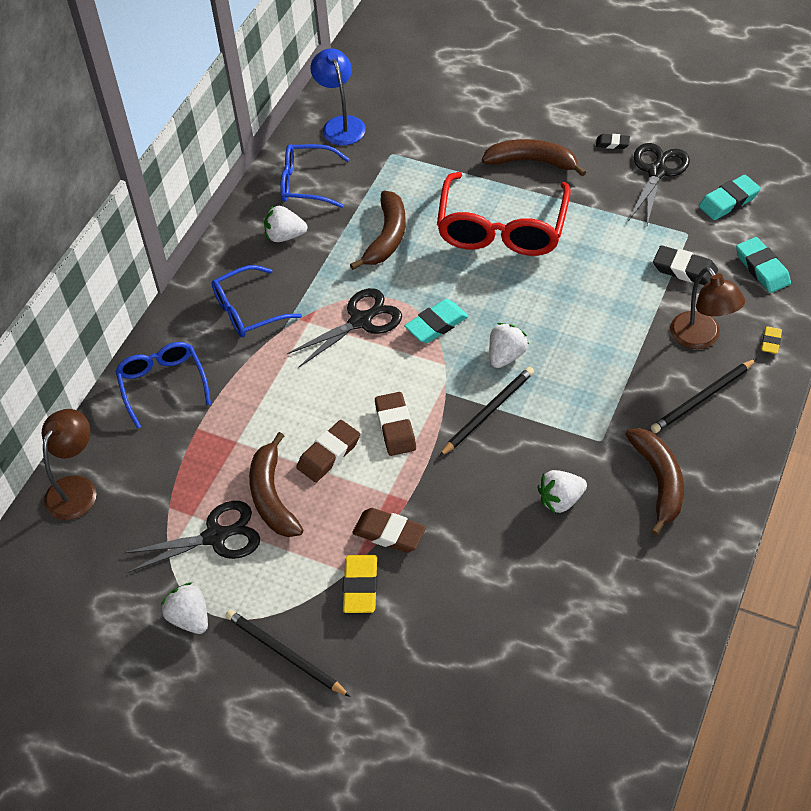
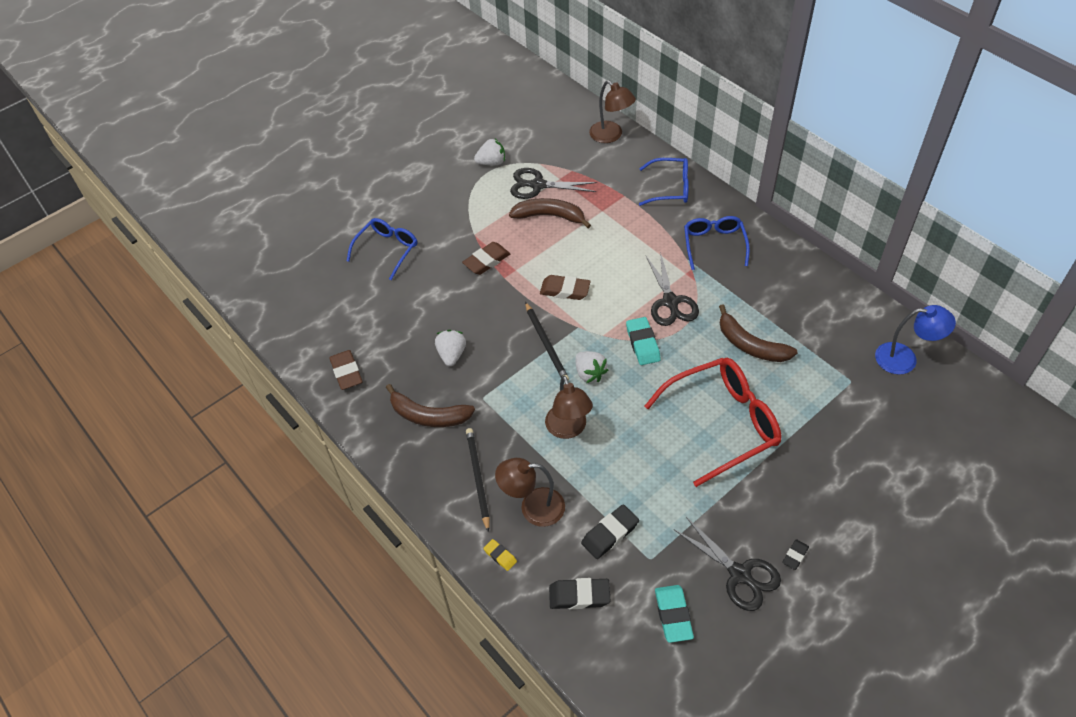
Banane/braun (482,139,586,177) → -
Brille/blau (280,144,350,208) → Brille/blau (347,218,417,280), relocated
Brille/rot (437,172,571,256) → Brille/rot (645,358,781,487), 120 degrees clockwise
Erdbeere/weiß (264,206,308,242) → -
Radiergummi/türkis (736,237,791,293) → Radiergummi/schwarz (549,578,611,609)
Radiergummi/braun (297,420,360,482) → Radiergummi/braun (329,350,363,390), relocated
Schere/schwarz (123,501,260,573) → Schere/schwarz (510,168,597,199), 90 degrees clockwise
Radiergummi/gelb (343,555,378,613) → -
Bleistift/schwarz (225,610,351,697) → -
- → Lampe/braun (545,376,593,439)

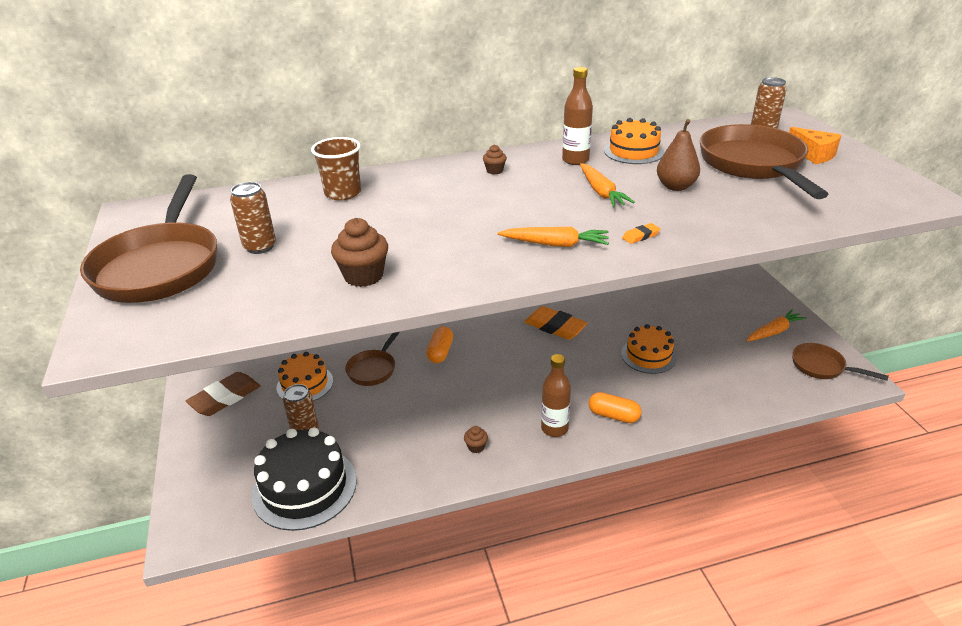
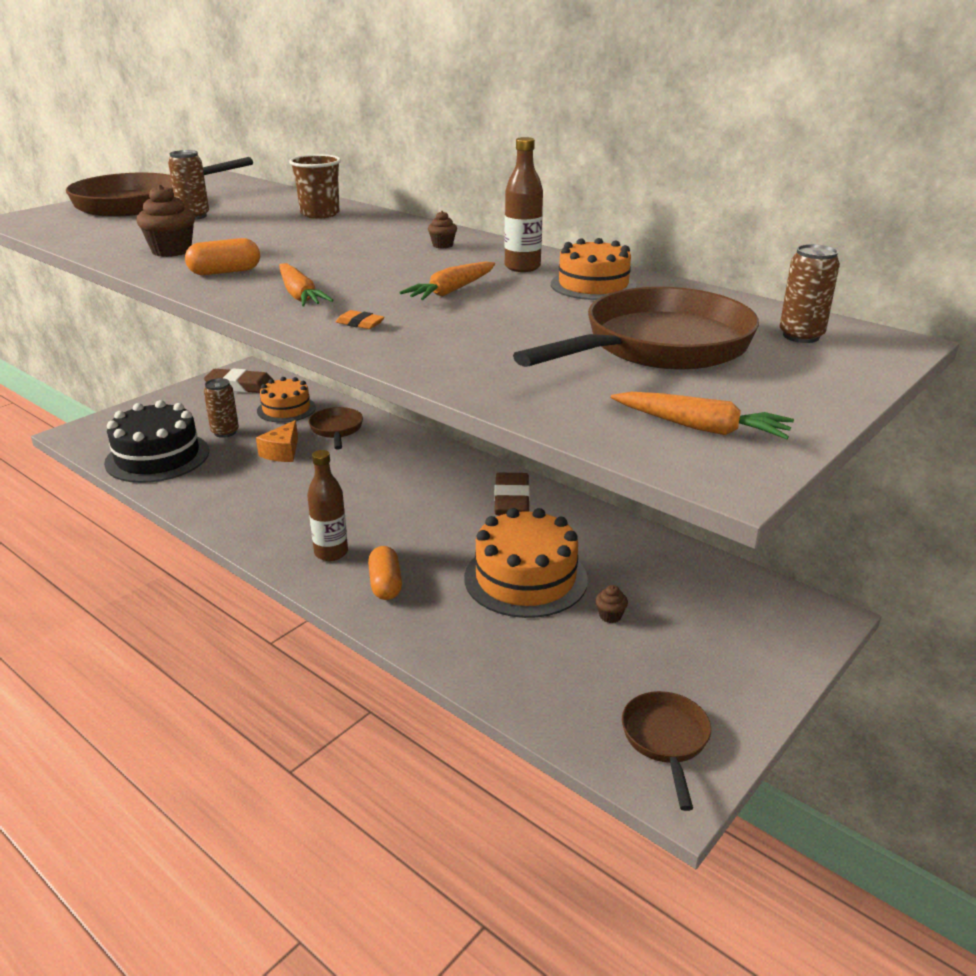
Birne/braun (657,119,700,191) → -
Käse/orange (789,127,841,164) → Käse/orange (256,420,298,462), relocated
Radiergummi/orange (524,306,587,340) → Radiergummi/braun (494,473,530,515)
Karotte/orange (746,310,807,341) → Karotte/orange (611,392,794,439), relocated
Kuchen/orange (621,324,677,374) → Kuchen/orange (464,508,588,618), x1.57
Kapsel/orange (426,326,453,363) → Kapsel/orange (185,238,260,275), relocated
Pfanne/braun (345,332,400,386) → Pfanne/braun (308,407,363,450), 90 degrees clockwise
Muffin/braun (464,426,488,453) → Muffin/braun (596,585,628,623), relocated

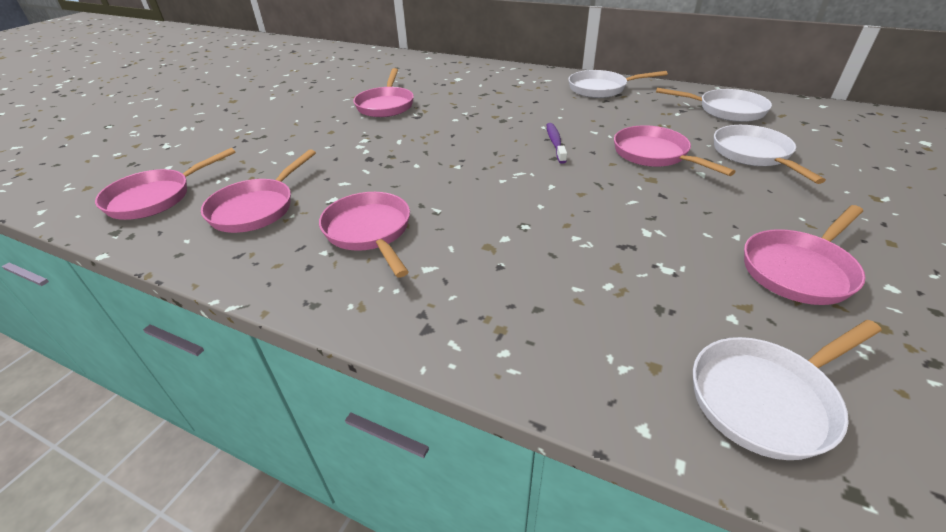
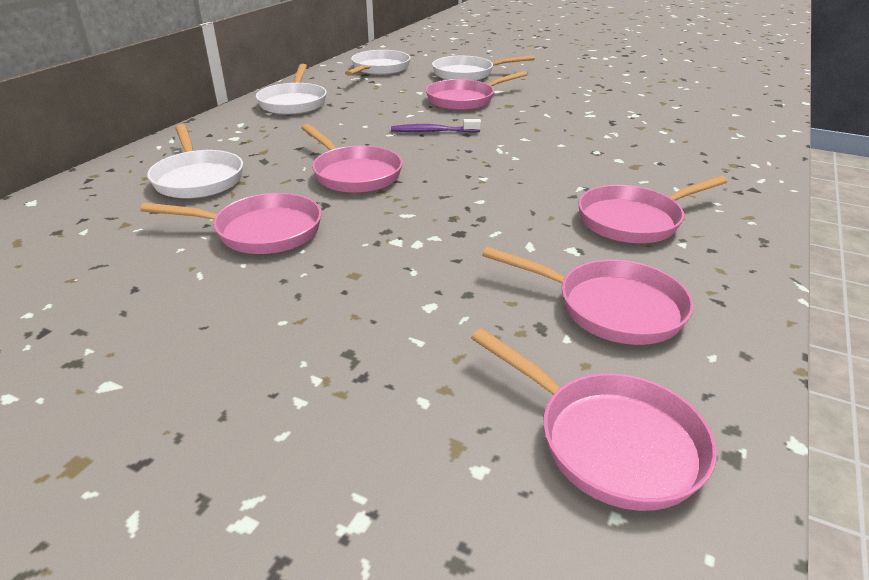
Pfanne/rosa (744,205,866,305) → Pfanne/rosa (301,124,403,193), relocated
Pfanne/weiß (693,320,882,460) → Pfanne/weiß (147,124,243,199), relocated

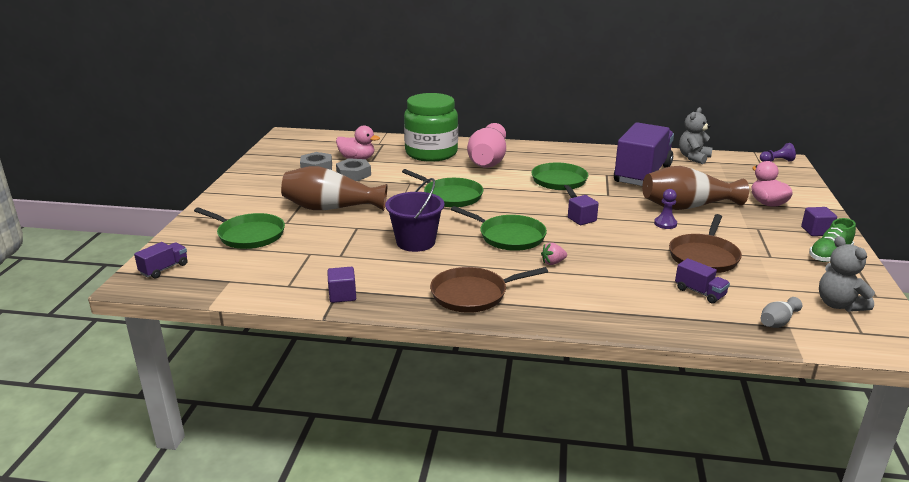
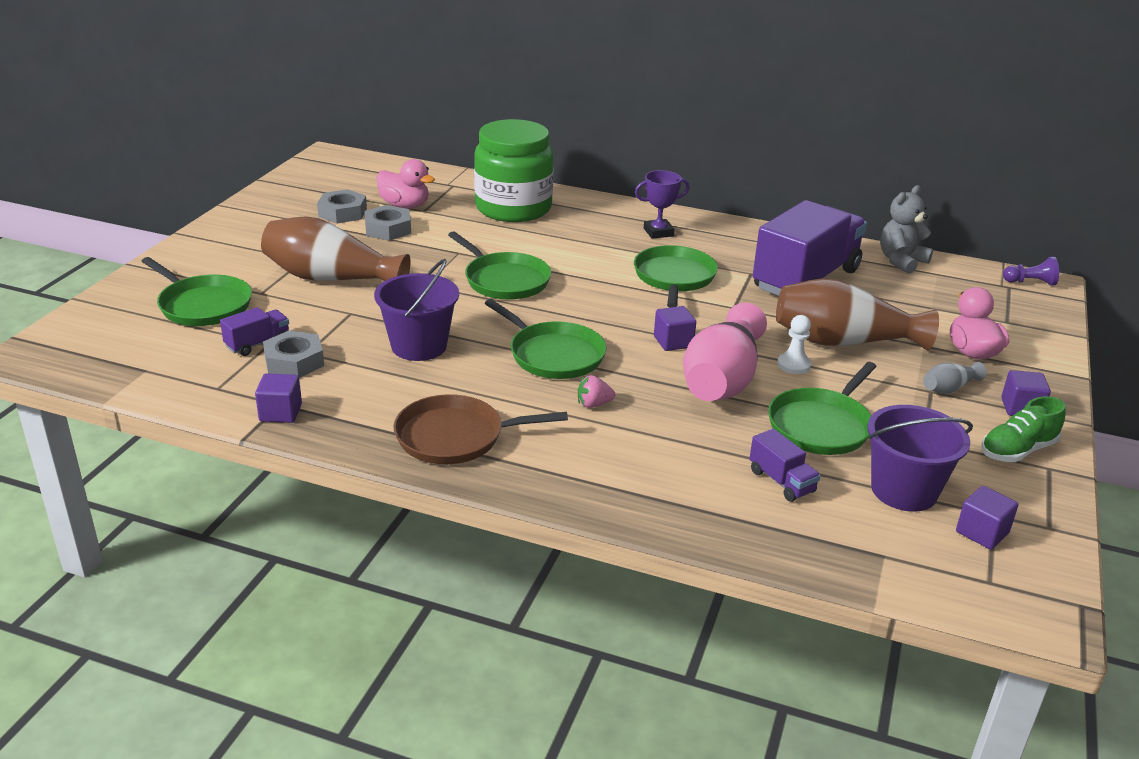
Vase/rosa (467,123,506,168) → Vase/rosa (683,303,767,401), relocated
Bauer/lila (654,189,677,229) → Bauer/weiß (777,315,811,374)
Pfanne/braun (669,214,742,273) → Pfanne/grün (768,362,877,455)
Teddybär/grau (819,236,875,312) → Kubus/lila (956,486,1018,550)
Lastwagen/lila (134,242,188,279) → Lastwagen/lila (220,307,289,356), relocated
Vase/grau (761,297,802,328) → Vase/grau (923,362,987,394), relocated
- → Pokal/lila (635,170,690,239)
- → Sechskantmutter/grau (263,330,324,378)
- → Eimer/lila (867,405,973,512)

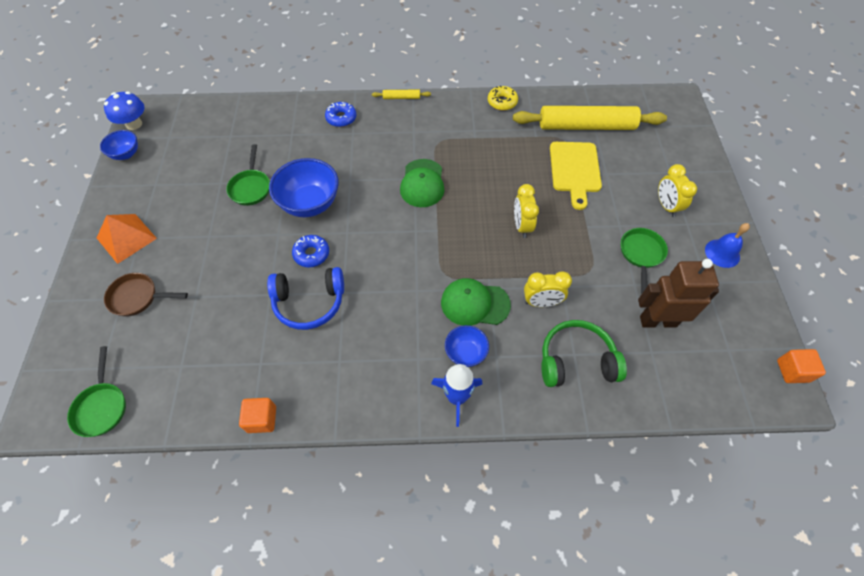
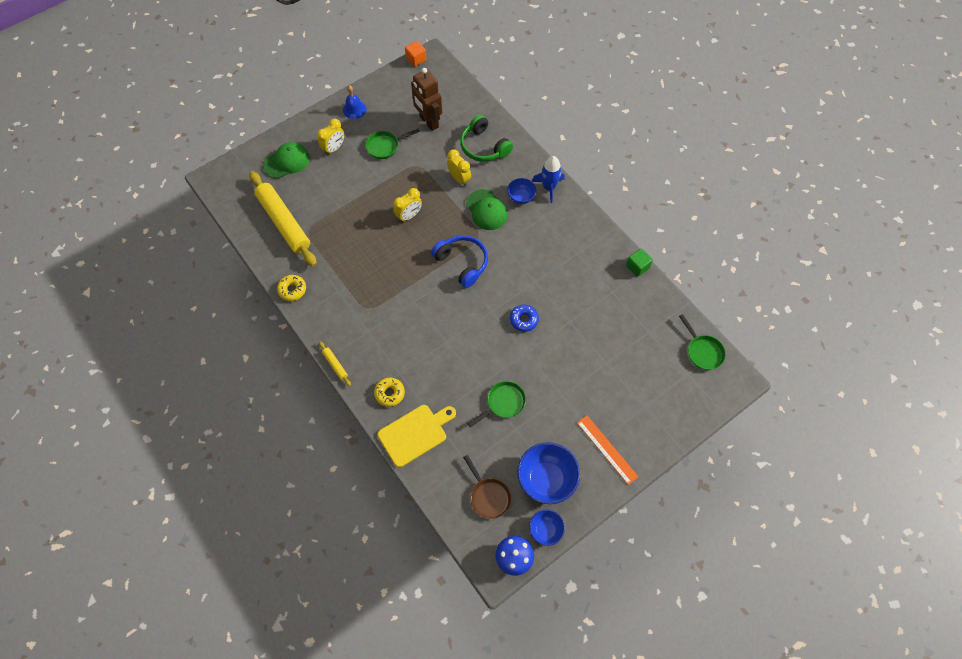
Donut/blau (325,102,356,127) → Donut/gelb (374,378,405,407)
Schneidebrett/gelb (550,142,602,210) → Schneidebrett/gelb (378,405,456,467), relocated
Schüssel/blau (269,158,339,217) → Schüssel/blau (517,442,580,504), relocated
Kappe/grün (400,159,444,207) → Kappe/grün (263,142,310,179), relocated
Pyramide/orange (97,214,157,264) → Lineal/orange (577,415,638,485)
Kopfhörer/blau (267,267,344,330) → Kopfhörer/blau (431,235,488,288), relocated
Pfanne/braun (104,273,188,317) → Pfanne/braun (463,455,511,519), relocated
Pfanne/grün (67,346,126,437) → Pfanne/grün (679,314,726,370), 105 degrees clockwise
Kubus/orange (239,398,276,433) → Kubus/grün (626,248,653,277)

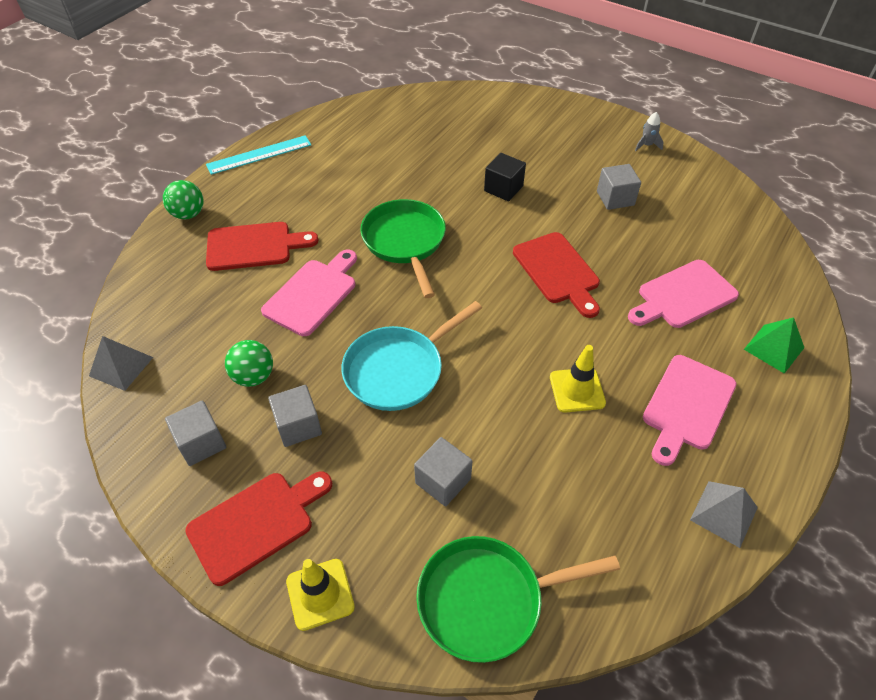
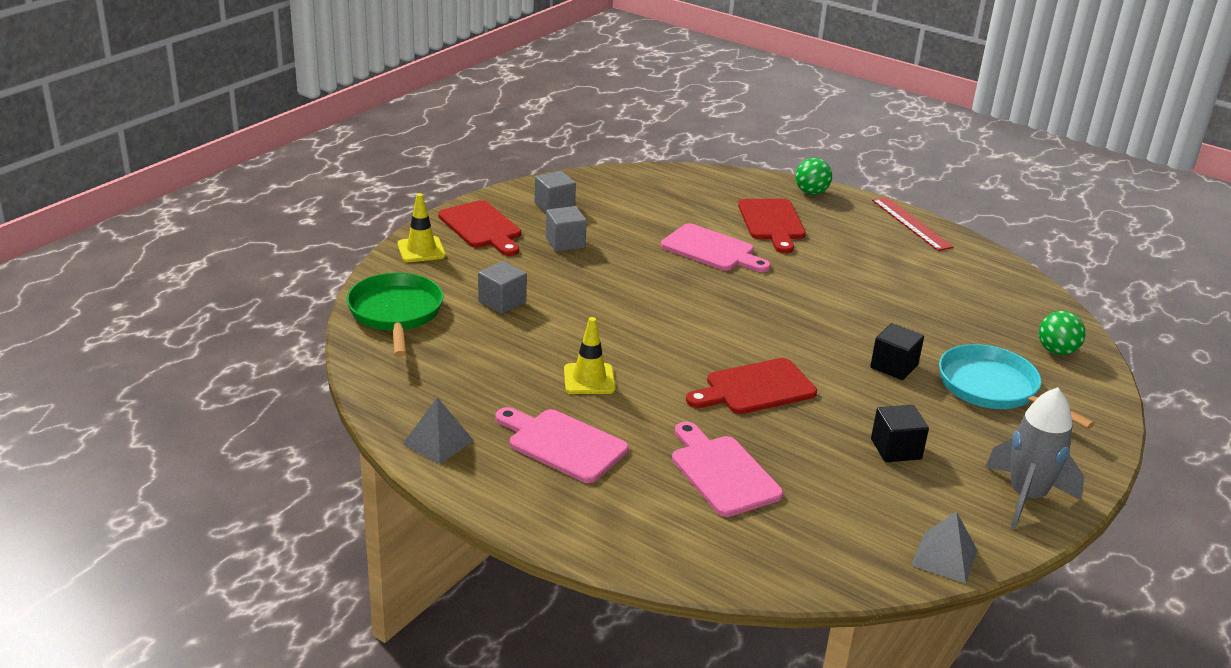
Rakete/grau (635,112,664,151) → Rakete/grau (985,387,1084,529), x2.31
Lineal/türkis (206,135,311,175) → Lineal/rot (872,197,954,251)
Kubus/grau (597,164,641,210) → Kubus/schwarz (871,405,929,462)
Pfanne/grün (360,199,446,298) → -
Pfanne/türkis (342,301,482,411) → Pfanne/türkis (939,344,1095,429), relocated
Pyramide/grün (744,317,804,374) → -
Pyramide/grau (89,336,153,391) → Pyramide/grau (911,511,977,584), relocated
Ball/grün (225,340,273,387) → Ball/grün (1039,311,1086,355), relocated

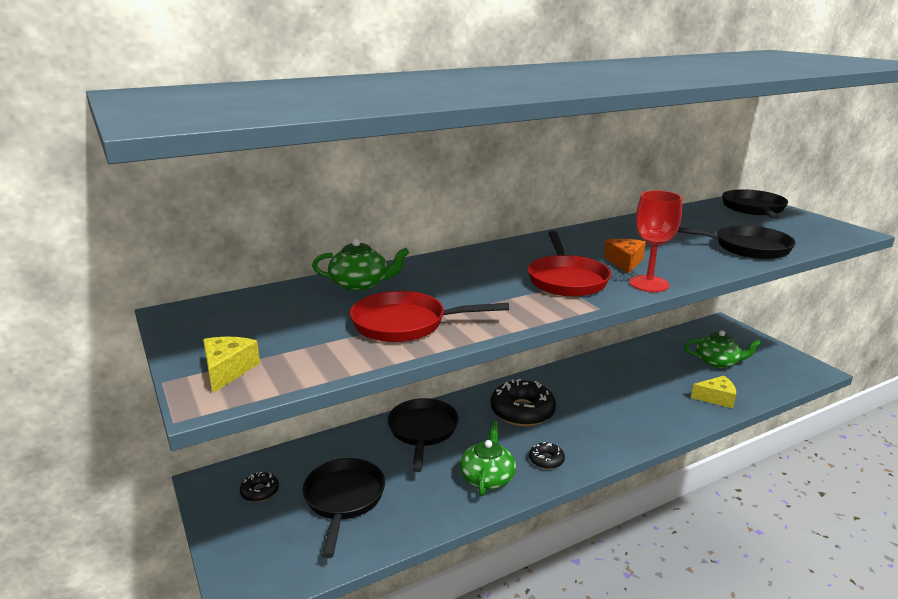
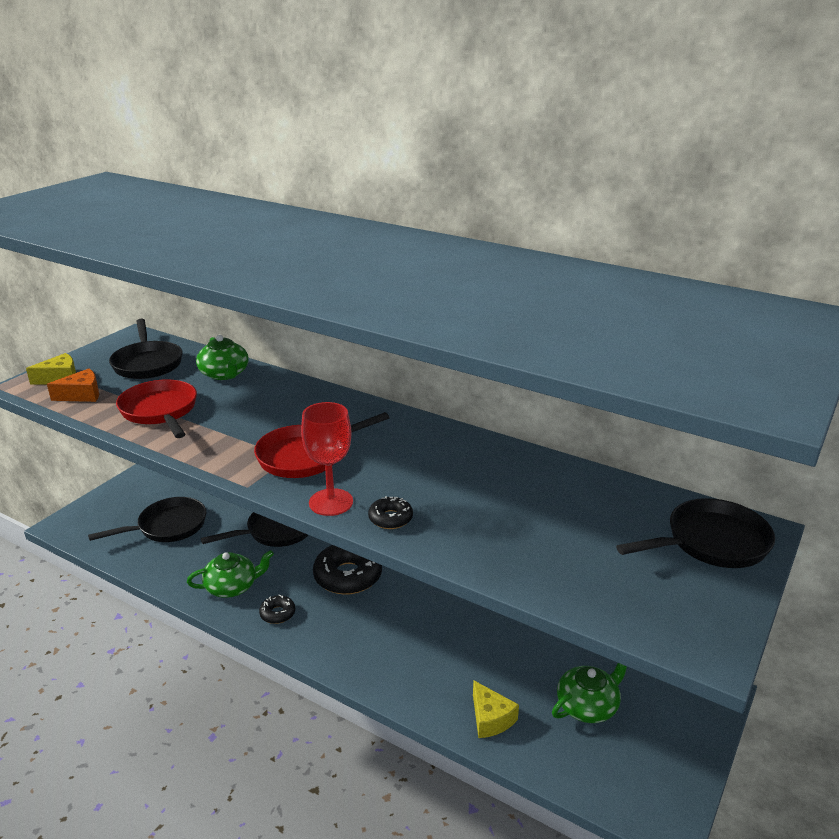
Pfanne/schwarz (677,225,796,259) → Pfanne/schwarz (109,319,183,379), relocated
Käse/orange (604,239,646,274) → Käse/orange (47,368,99,402), relocated
Teekanne/grün (684,330,761,368) → Teekanne/grün (552,663,627,723), 105 degrees counterclockwise
Donut/schwarz (240,472,279,502) → Donut/schwarz (368,496,413,529), relocated

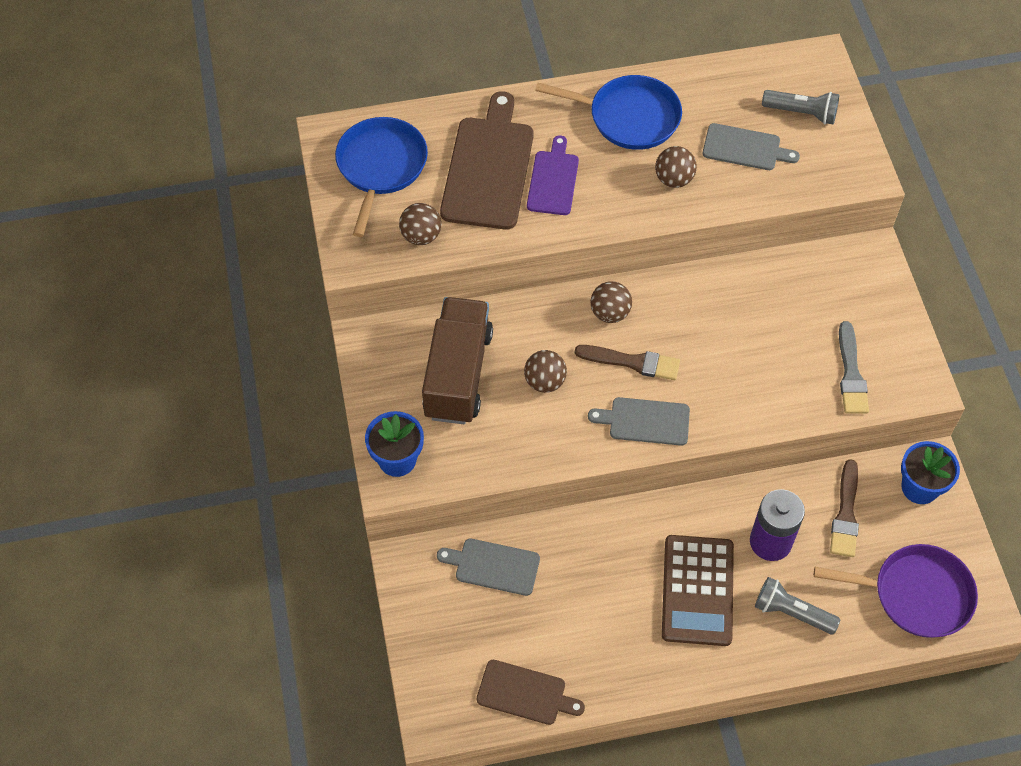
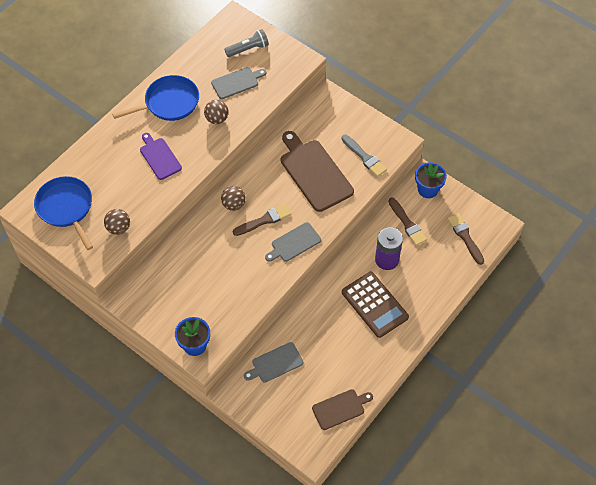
Schneidebrett/braun (440,91,534,230) → Schneidebrett/braun (281,131,354,212), relocated
Lastwagen/braun (422,297,493,424) → -
Ball/braun (524,350,567,393) → -
Pfanne/lila (814,544,978,638) → Pinsel/braun (448,213,484,265)
Taschenlampe/grau (755,577,840,634) → -

